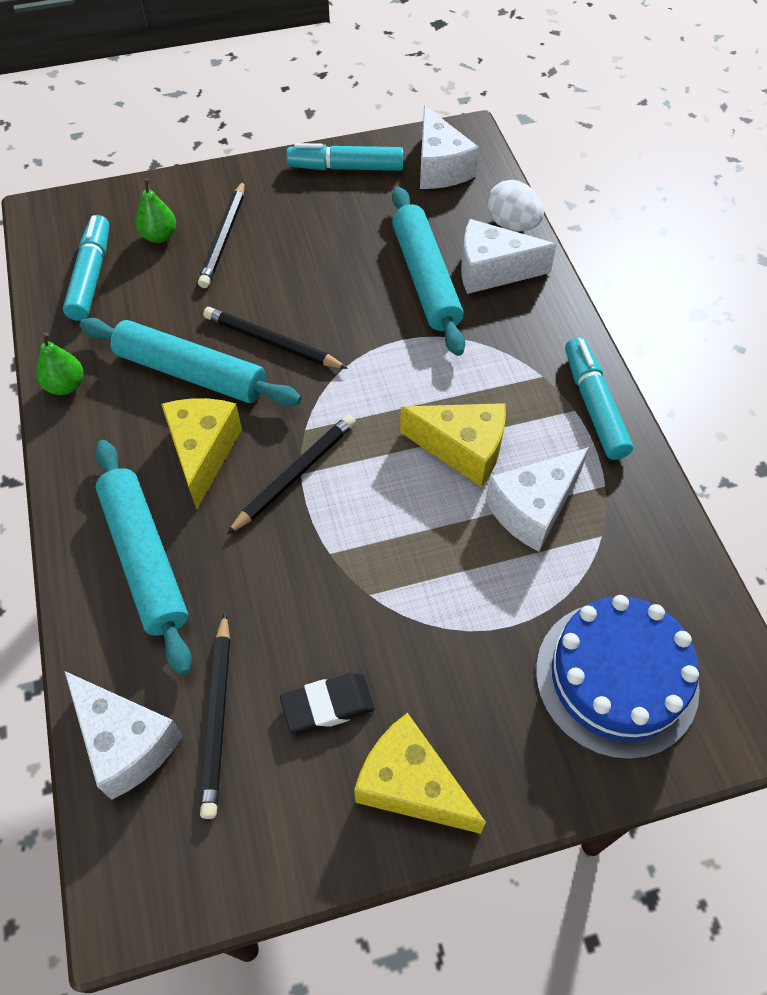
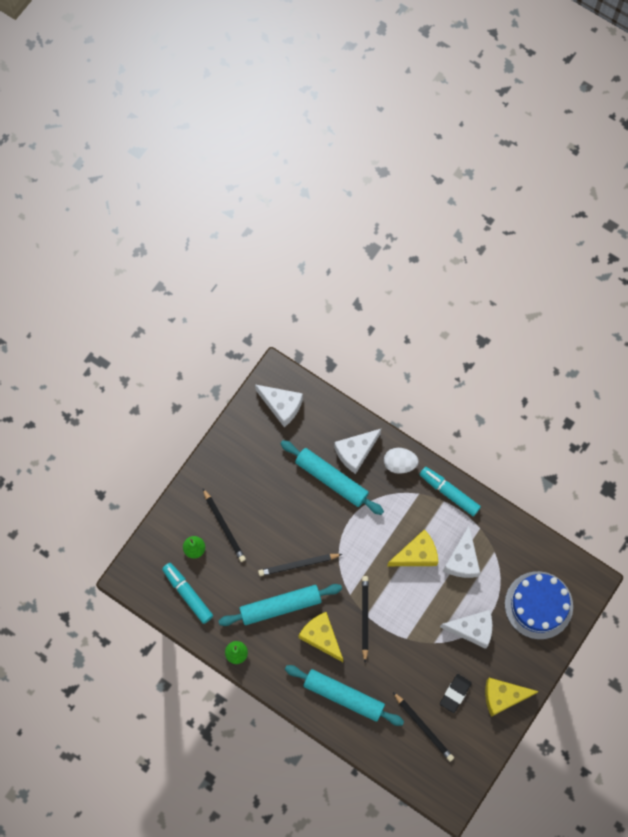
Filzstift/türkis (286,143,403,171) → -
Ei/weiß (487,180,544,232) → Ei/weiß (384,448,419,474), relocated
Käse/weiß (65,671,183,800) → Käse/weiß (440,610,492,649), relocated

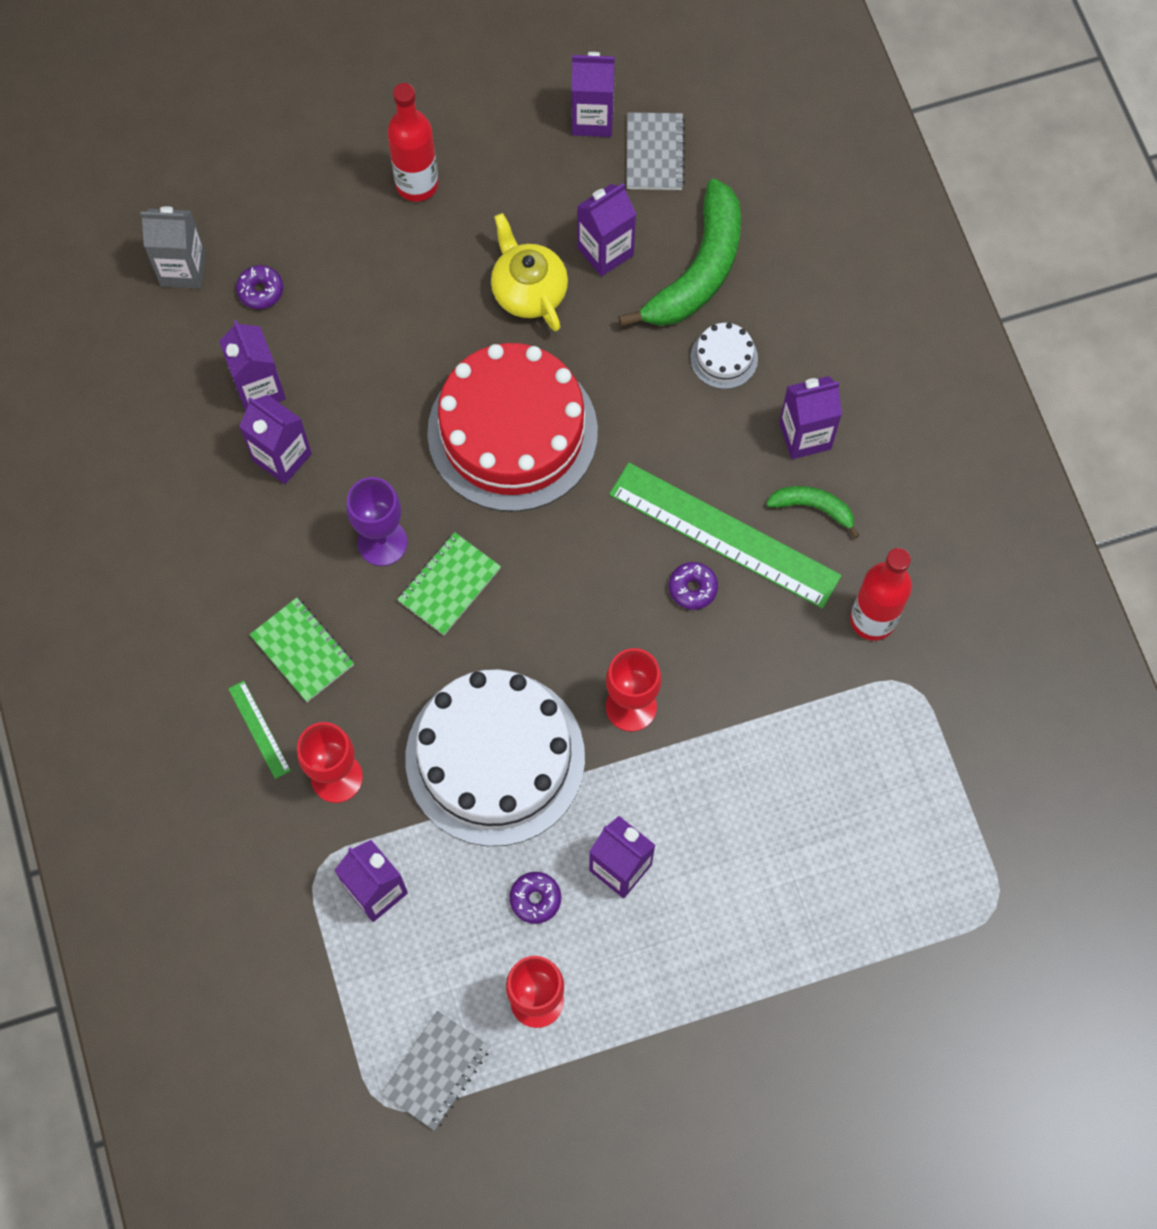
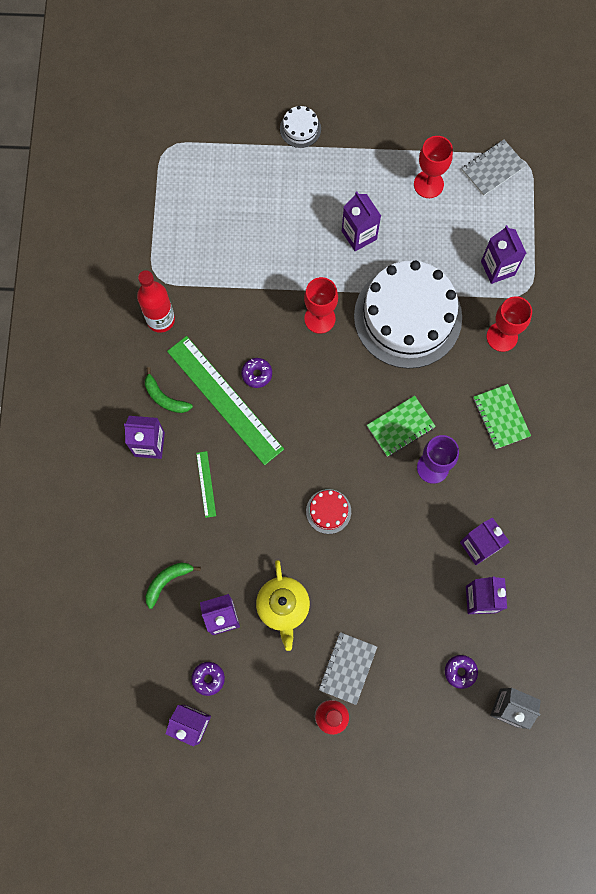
Notizbuch/grau (627,112,685,190) → Notizbuch/grau (319,632,377,705), relocated
Banane/grün (618,179,741,327) → Banane/grün (146,563,201,609), x0.50
Kuchen/weiß (690,323,758,389) → Kuchen/weiß (280,106,321,148), relocated
Kuchen/rot (427,343,598,512) → Kuchen/rot (306,489,351,534), x0.40
Lineal/grün (228,681,291,779) → Lineal/grün (196,451,216,518), relocated
Donut/lila (509,872,561,924) → Donut/lila (191,662,225,696), relocated

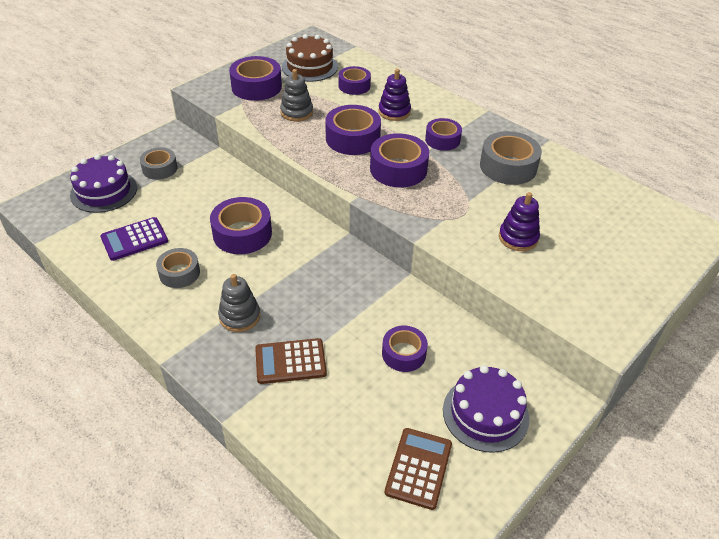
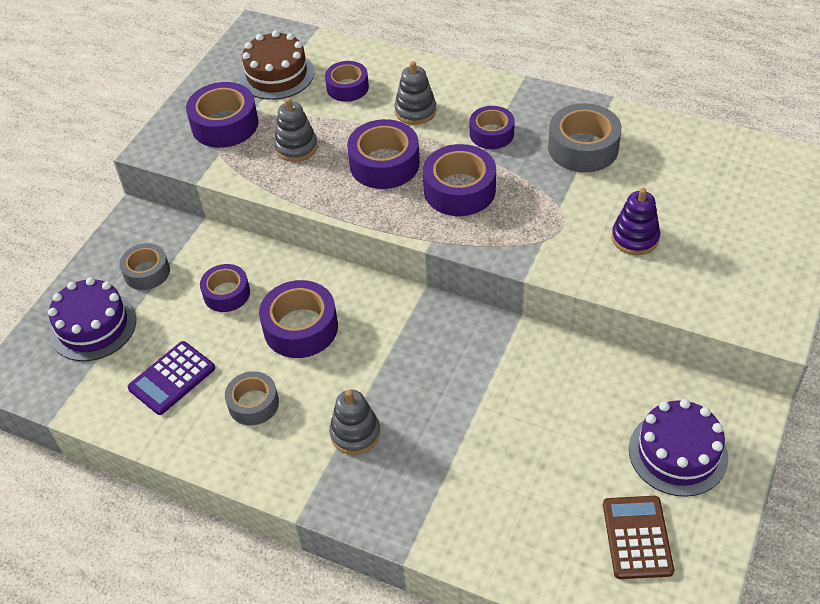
Stapelspielzeug/lila (378,69,411,121) → Stapelspielzeug/grau (394,61,437,125)
Klebeband/lila (382,326,428,372) → Klebeband/lila (200,264,250,312), relocated
Taschenrechner/braun (255,338,327,384) → -

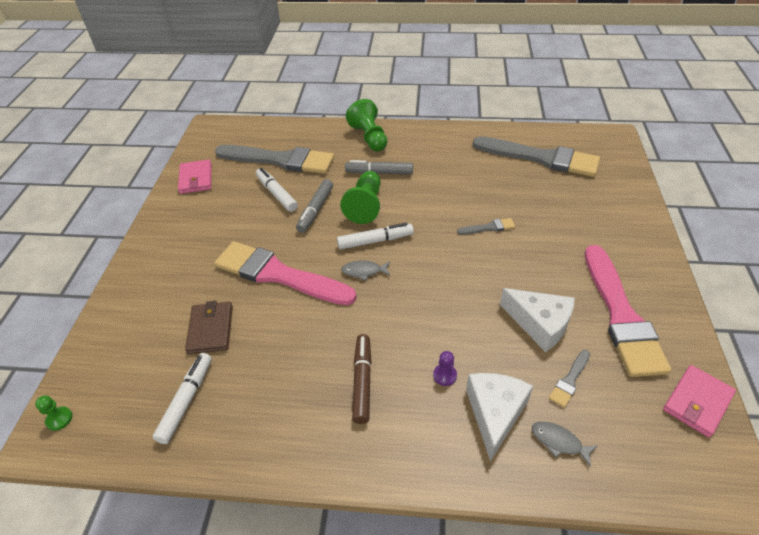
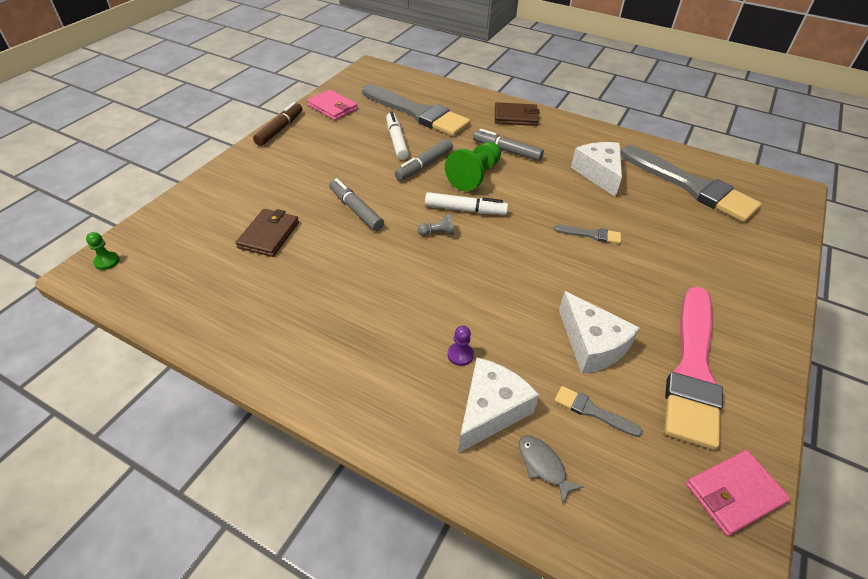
Bauer/grün (346,99,387,151) → Geldbörse/braun (495,102,540,126)
Geldbörse/rosa (178,160,212,194) → Geldbörse/rosa (307,89,358,120), 60 degrees counterclockwise
Pinsel/rosa (214,241,357,305) → Filzstift/grau (329,178,384,231)
Fisch/grau (341,260,390,281) → Bauer/grau (418,214,454,236)
Filzstift/braun (352,334,371,424) → Filzstift/braun (253,102,302,146), relocated
Pinsel/grau (549,350,590,408) → Pinsel/grau (554,386,642,437), 60 degrees clockwise
Filzstift/weiß (152,353,212,444) → -
- → Käse/weiß (571,142,622,197)

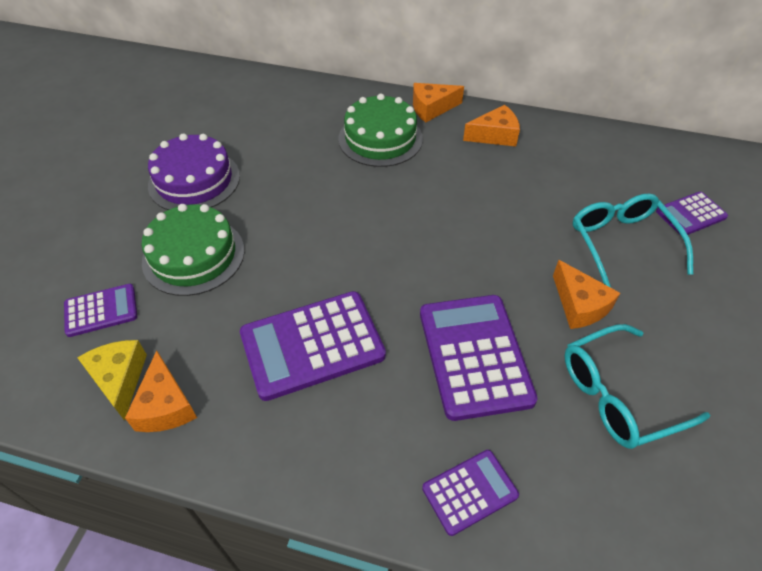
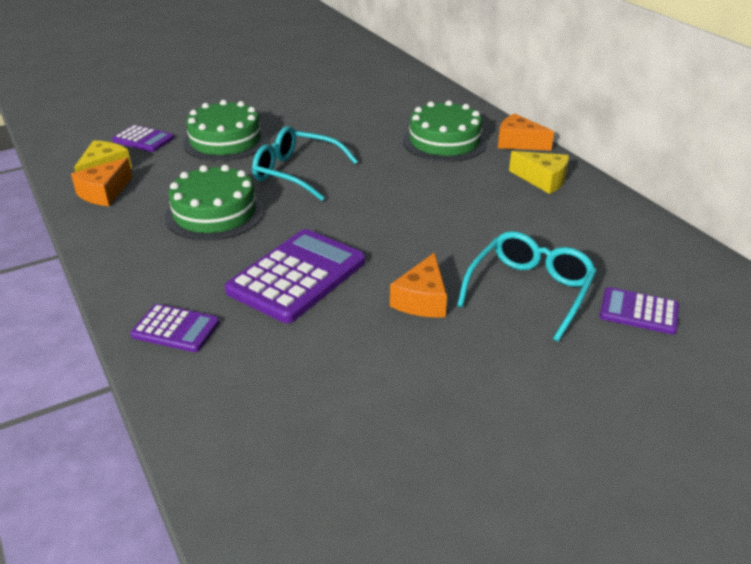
Käse/orange (463,105,520,147) → Käse/gelb (509,151,569,194)
Kuchen/lila (148,133,240,210) → -
Taschenrechner/lila (240,291,386,401) → Kuchen/grün (165,165,264,241)
Brille/türkis (565,324,710,449) → Brille/türkis (252,126,358,201), relocated

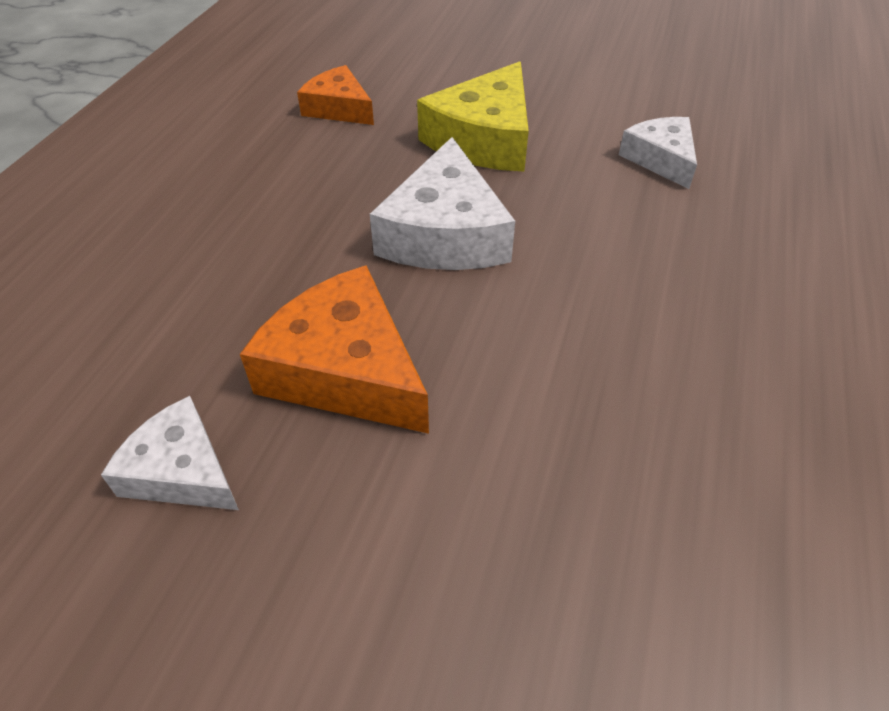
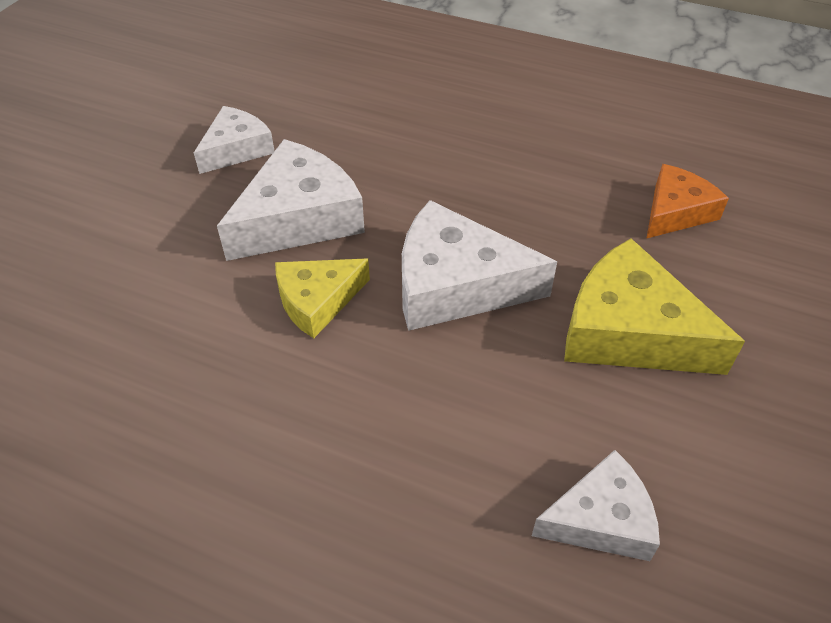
Käse/orange (240,265,429,434) → Käse/weiß (217,139,365,261)
- → Käse/gelb (275,259,370,338)

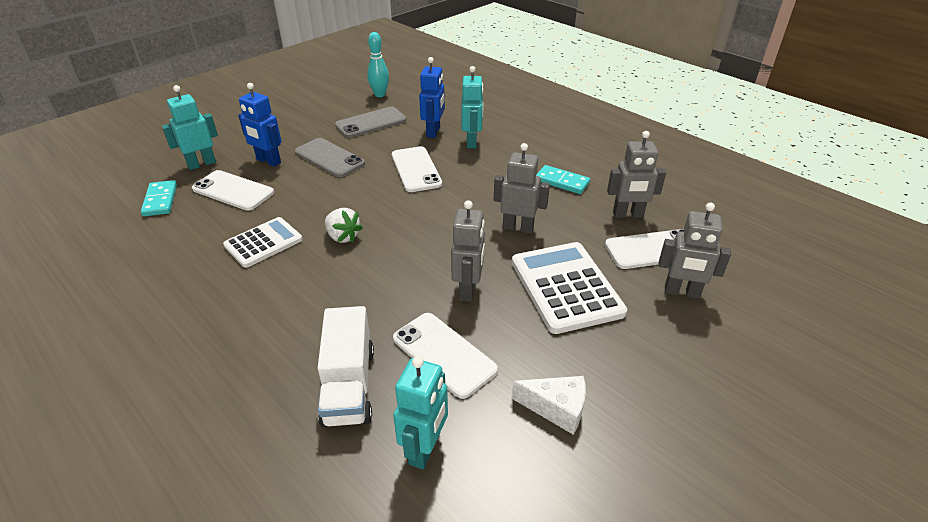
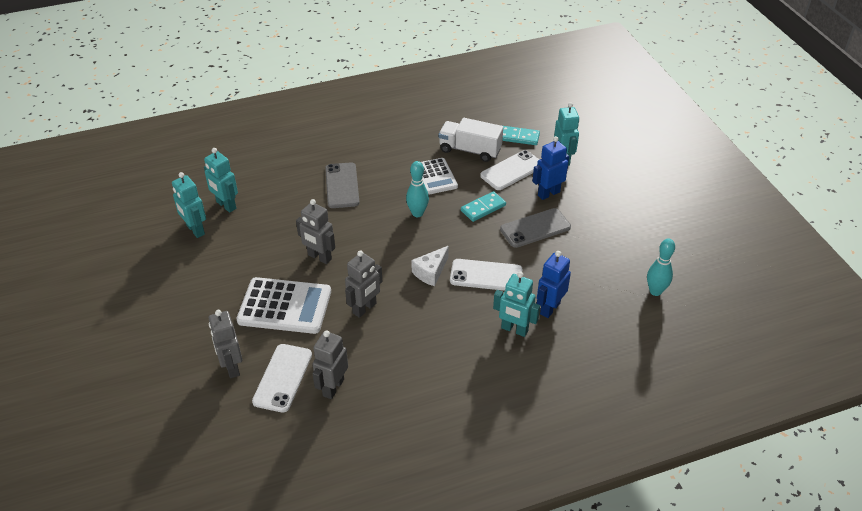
Roboter/blau (419,57,445,138) → Roboter/blau (537,251,571,318), 90 degrees clockwise
Handy/grau (335,107,407,138) → Handy/grau (325,162,360,208), relocated
Dominostein/türkis (536,165,590,194) → Dominostein/türkis (461,191,506,222), relocated
Roboter/grau (659,202,731,299) → Roboter/grau (209,310,242,378), 60 degrees counterclockwise
Erdbeere/weiß (325,208,363,243) → Bowlingkegel/türkis (406,161,429,217)
Lastwagen/weiß (318,306,374,427) → Lastwagen/weiß (439,118,503,162), relocated
Handy/weiß (393,313,498,399) → -
Käse/weiß (512,376,586,435) → Käse/weiß (411,246,449,286), relocated
- → Roboter/türkis (172,172,206,238)

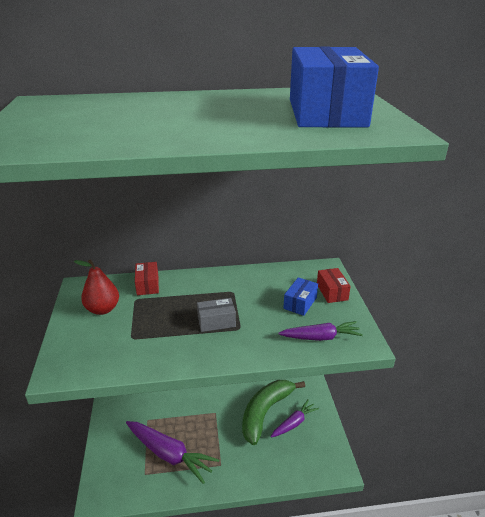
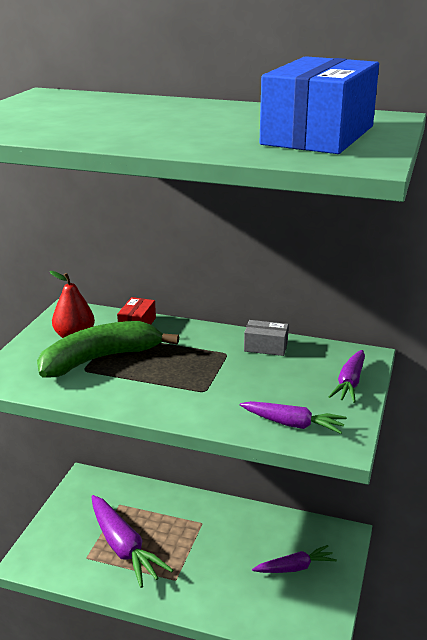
Schachtel/rot (317,268,351,303) → Karotte/lila (329,350,365,403)
Schachtel/blau (283,277,318,316) → -
Schachtel/grau (197,298,236,332) → Schachtel/grau (244,320,289,356), relocated
Banane/grün (242,380,305,445) → Banane/grün (37,321,179,378), relocated

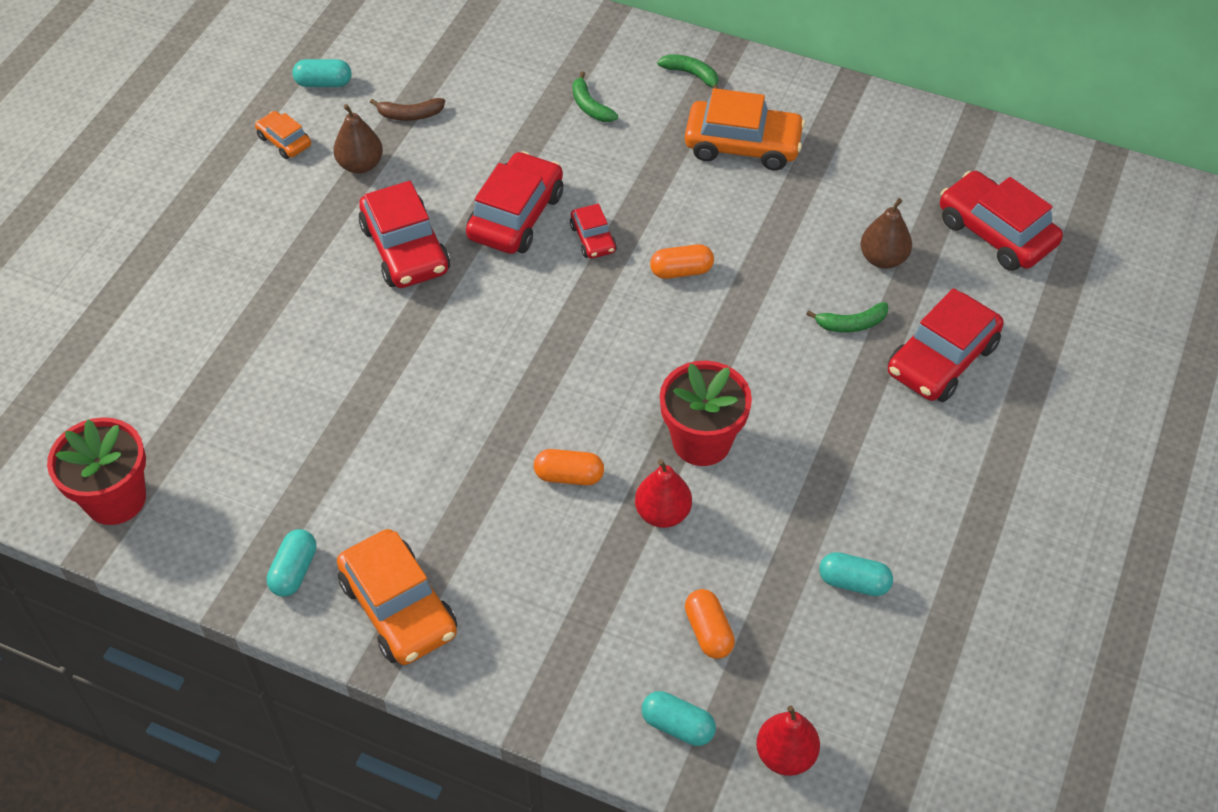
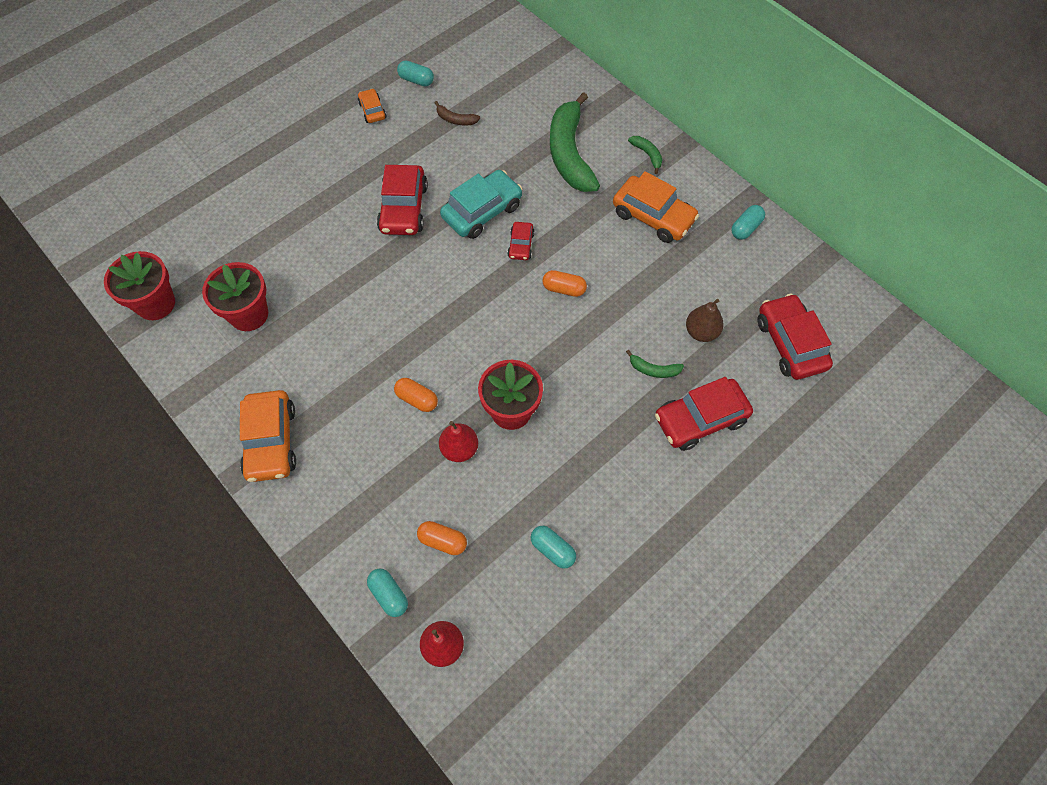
Banane/grün (572,71,618,122) → Banane/grün (550,92,600,192), x2.39
Birne/braun (333,104,383,174) → -
Auto/rot (466,151,563,254) → Auto/türkis (440,170,522,239)
Kapsel/türkis (267,529,316,597) → Kapsel/türkis (731,205,765,240), relocated
Kapsel/orange (685,589,735,659) → Kapsel/orange (417,521,467,555), 75 degrees counterclockwise
- → Blumentopf/rot (202,262,268,331)

